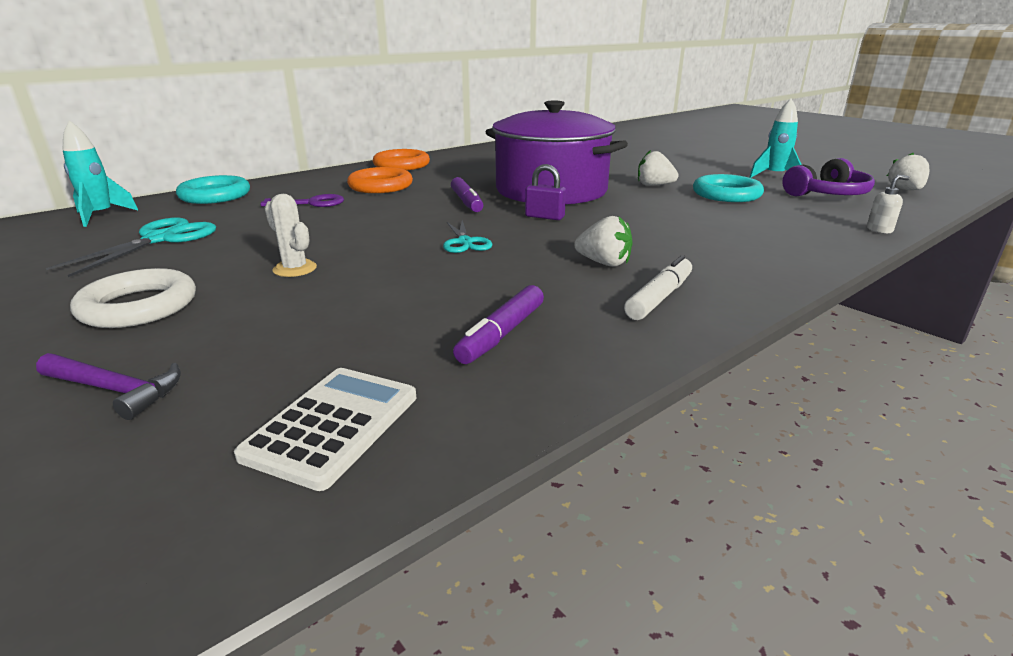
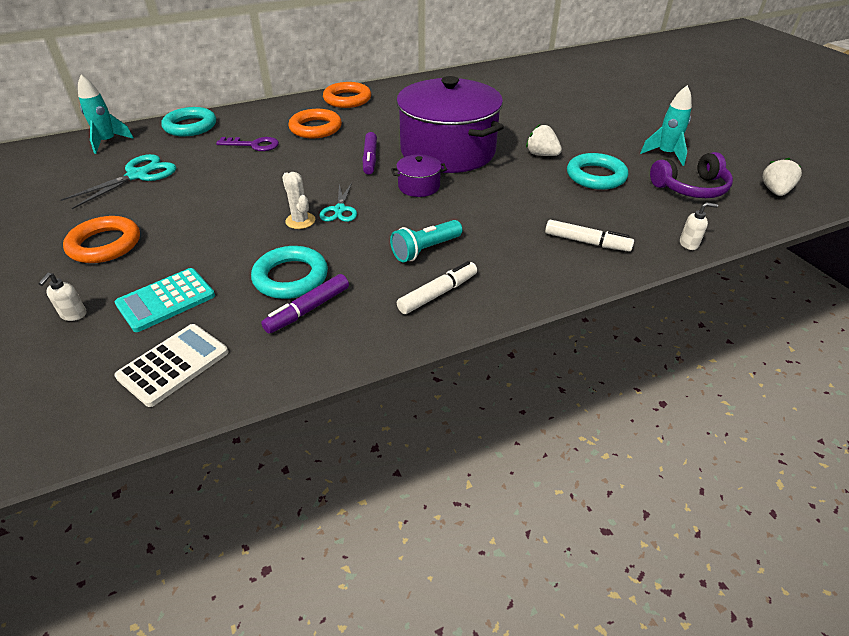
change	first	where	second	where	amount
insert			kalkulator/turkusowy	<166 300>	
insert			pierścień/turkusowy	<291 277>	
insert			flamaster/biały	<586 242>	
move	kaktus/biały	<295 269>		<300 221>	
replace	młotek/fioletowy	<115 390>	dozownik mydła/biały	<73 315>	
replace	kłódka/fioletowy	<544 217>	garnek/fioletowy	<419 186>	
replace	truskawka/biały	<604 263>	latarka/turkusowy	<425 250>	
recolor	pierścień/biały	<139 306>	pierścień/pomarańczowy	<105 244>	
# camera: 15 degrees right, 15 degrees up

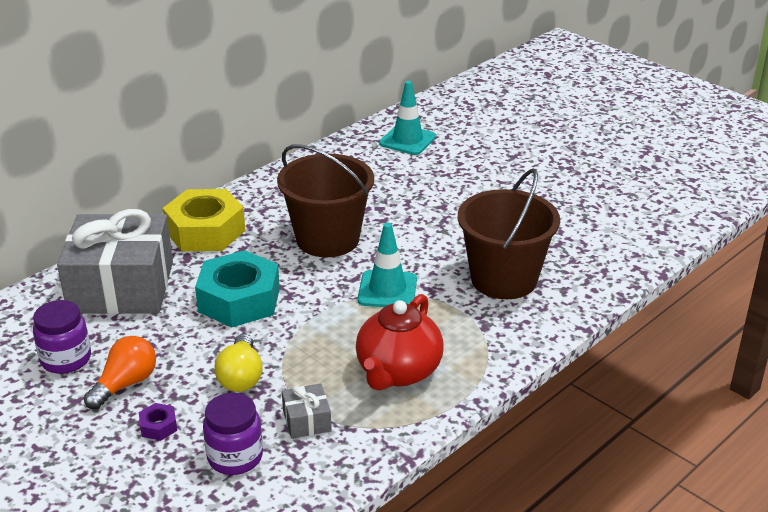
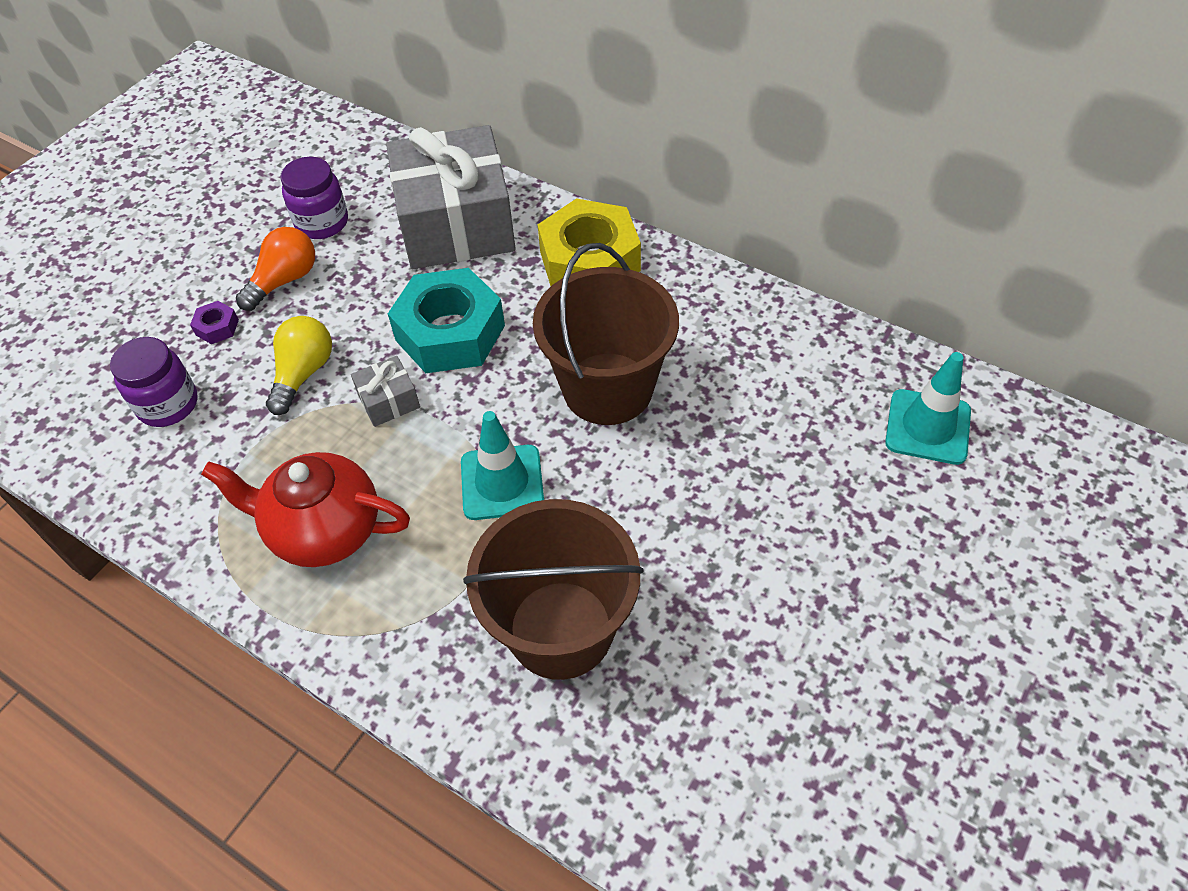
change	first	where	second	where	amount
move	prezent/szary	<307 421>		<389 401>	
rotate	żarówka/pomarańczowy	<125 384>		<284 280>	75 degrees counterclockwise
rotate	żarówka/żółty	<241 377>		<303 373>	120 degrees clockwise
# camera: 80 degrees right, 20 degrees up

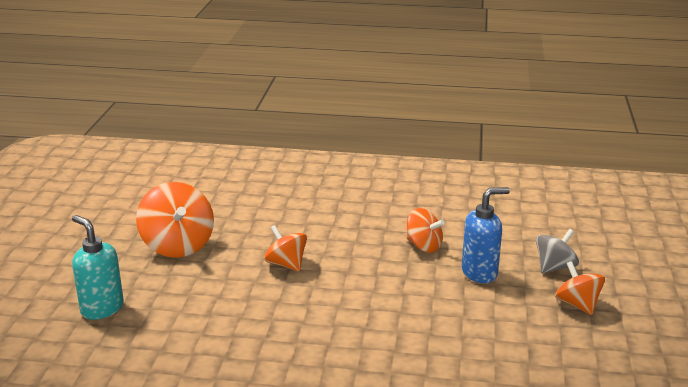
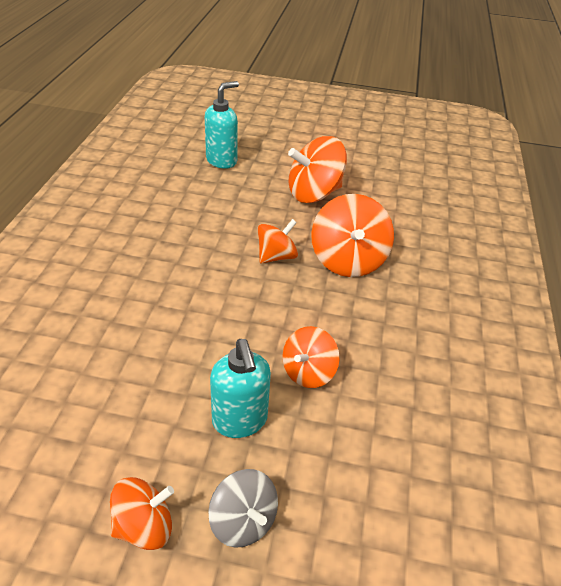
change	first	where	second	where	amount
insert			bączek/pomarańczowy	<348 260>	
recolor	dozownik mydła/niebieski	<480 273>	dozownik mydła/turkusowy	<240 421>	
# camera: 90 degrees right, 15 degrees up

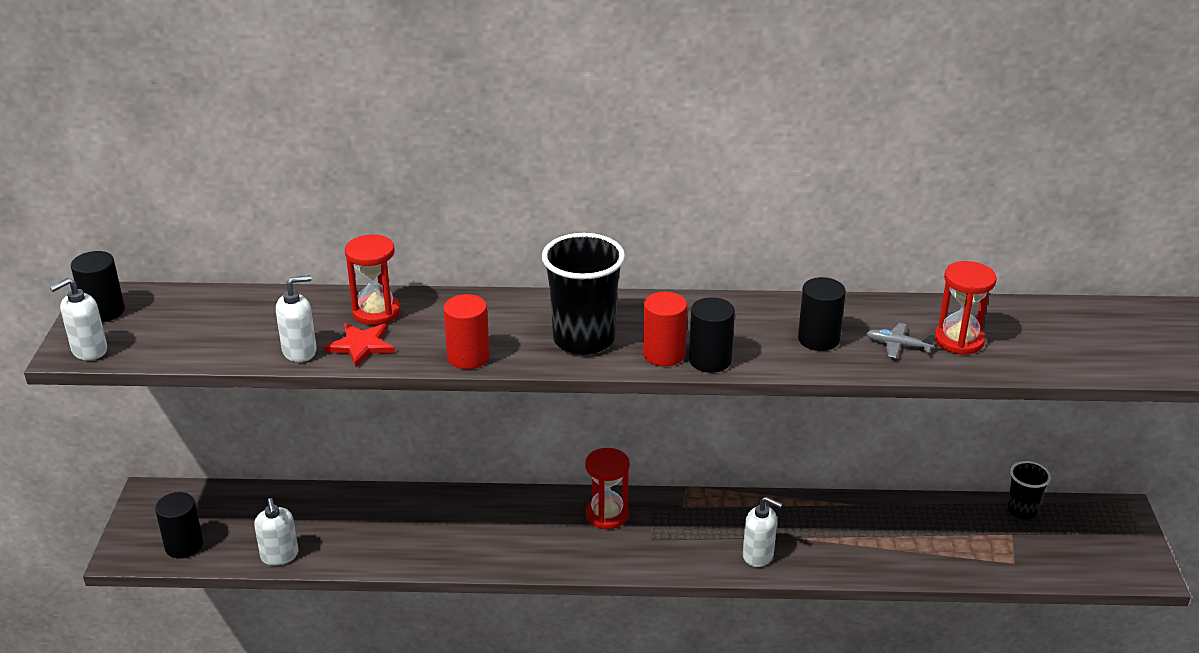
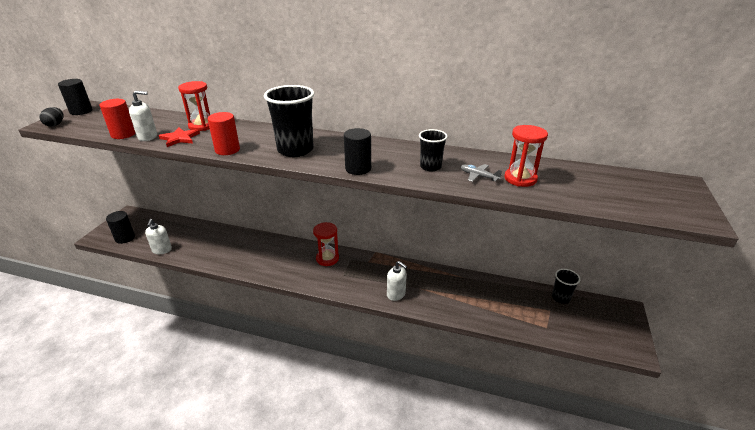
change	first	where	second	where	amount
move	walec/czerwony	<664 354>		<123 134>	
replace	dozownik mydła/biały	<89 350>	jajko/czarny	<55 125>	
replace	walec/czarny	<818 339>	szklanka/czarny	<430 167>	
# camera: 15 degrees right, 0 degrees up

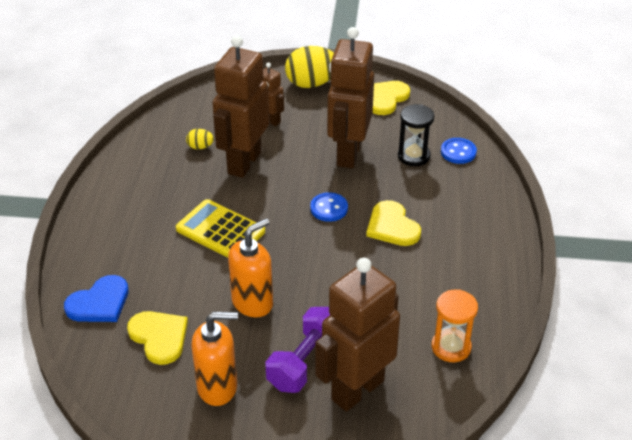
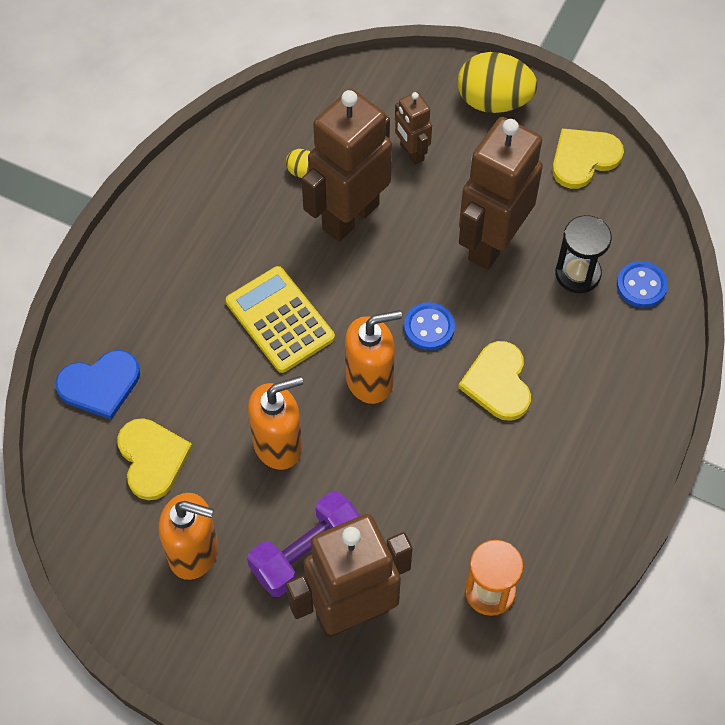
change	first	where	second	where	amount
insert			dozownik mydła/pomarańczowy	<370 379>	
# camera: 20 degrees right, 20 degrees up

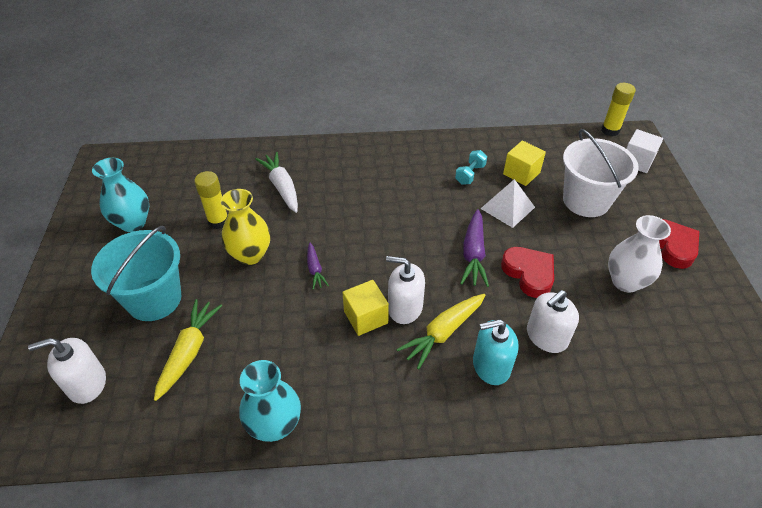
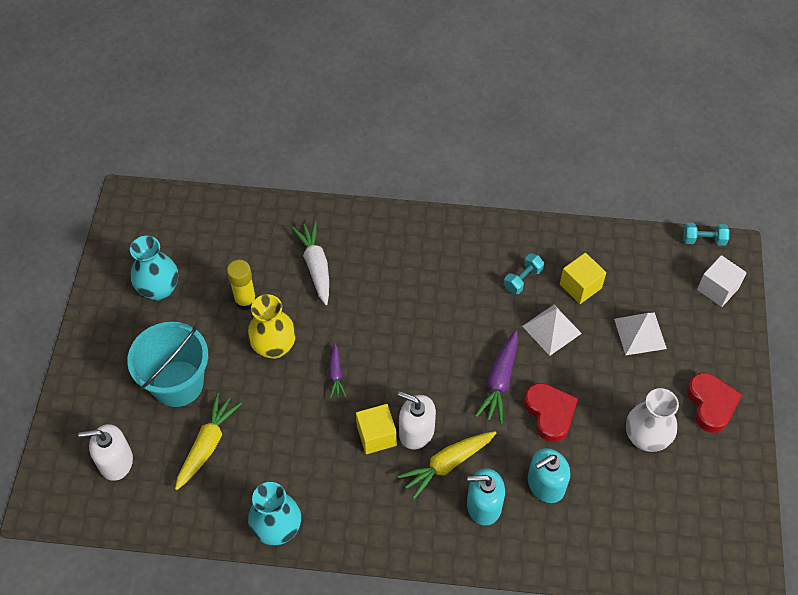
change	first	where	second	where	amount
replace	wiadro/biały	<586 201>	piramida/biały	<640 333>	
replace	klej w sztyfcie/żółty	<610 130>	hantel/turkusowy	<703 240>	
recolor	dozownik mydła/biały	<546 336>	dozownik mydła/turkusowy	<545 484>	
# camera: 10 degrees right, 10 degrees up

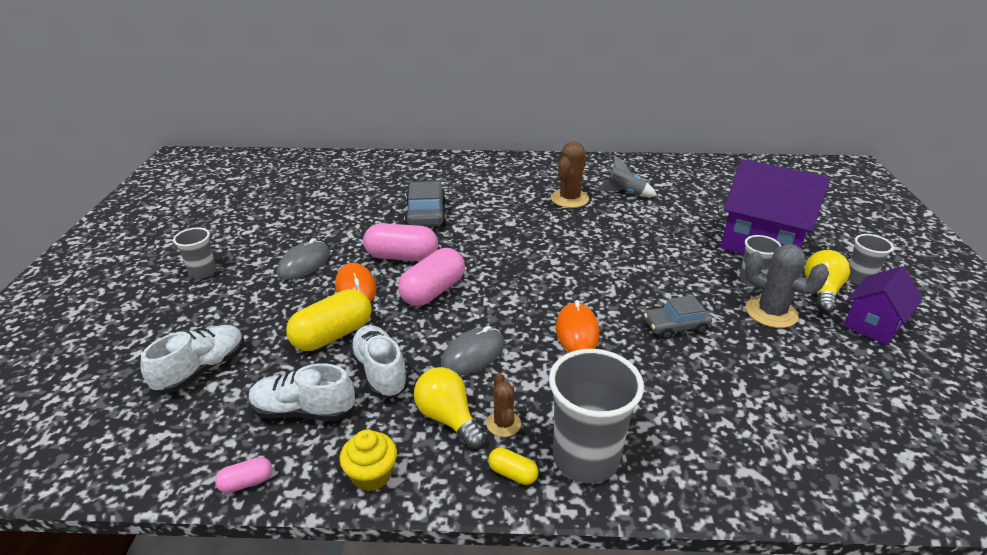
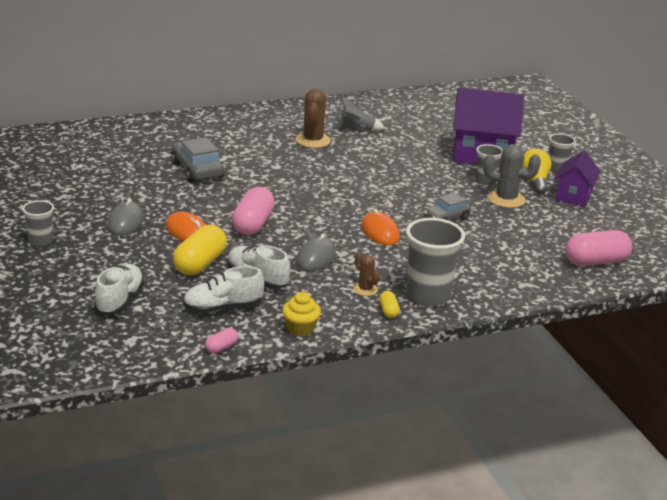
change	first	where	second	where	amount
delete	żarówka/żółty	<448 418>			
move	kapsułka/różowy	<402 256>		<596 261>	
rotate	kapsułka/żółty	<512 473>		<388 311>	75 degrees clockwise
# camera: 25 degrees left, 5 degrees down

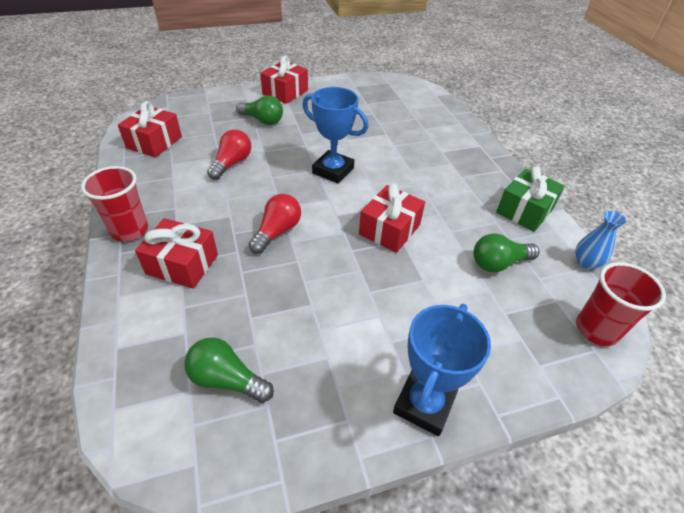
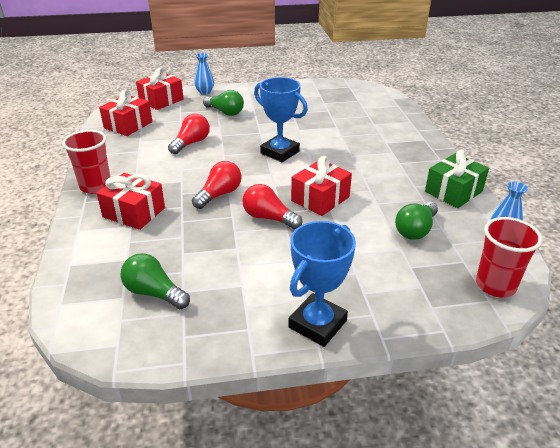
change	first	where	second	where	amount
insert			wazon/niebieski	<205 92>	
insert			żarówka/czerwony	<268 218>	
move	prezent/czerwony	<285 92>		<161 100>	
rotate	żarówka/zielony	<498 263>		<416 230>	45 degrees counterclockwise
# camera: 10 degrees right, 10 degrees down

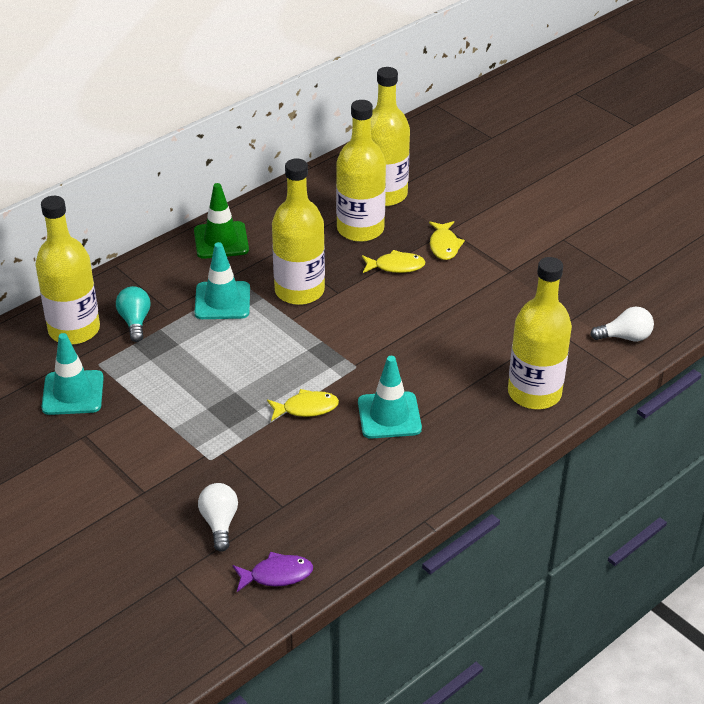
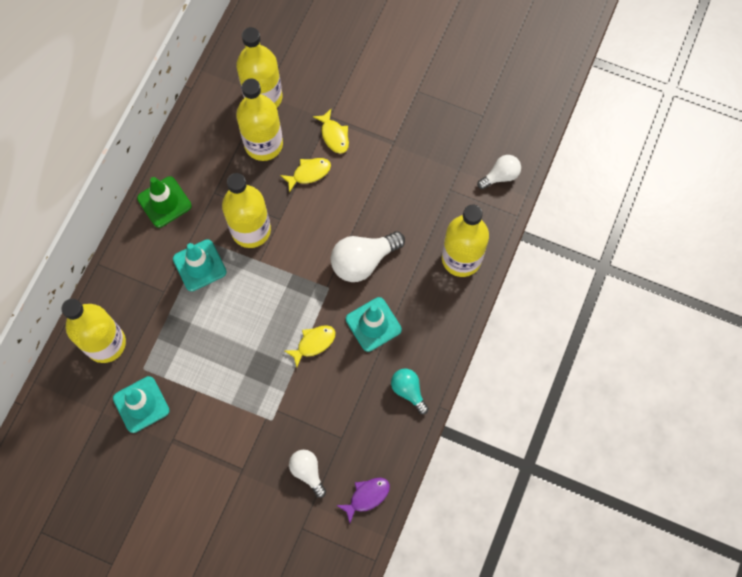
change	first	where	second	where	amount
insert			żarówka/biały	<363 261>	
move	żarówka/turkusowy	<135 321>		<408 391>	
# camera: 25 degrees left, 30 degrees up

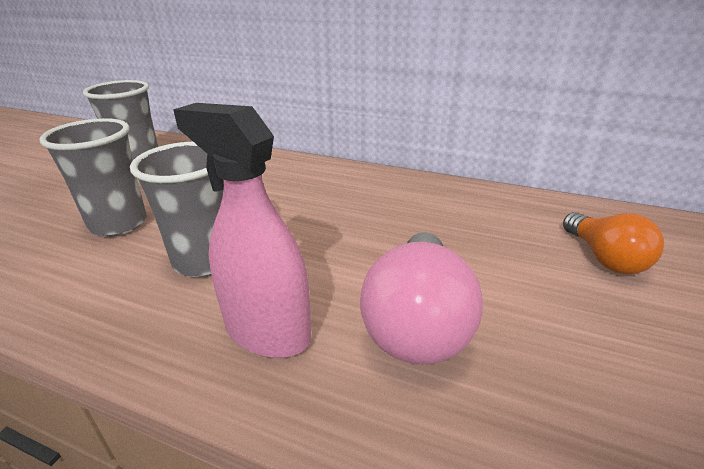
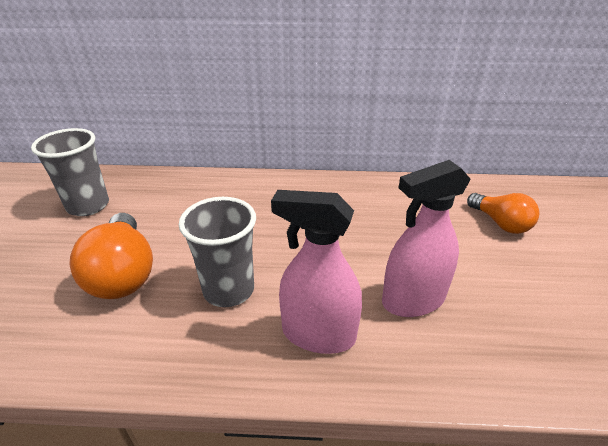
change	first	where	second	where	amount
replace	szklanka/szary	<118 224>	żarówka/pomarańczowy	<123 273>	
replace	żarówka/różowy	<417 322>	spryskiwacz/różowy	<413 300>	
# camera: 20 degrees left, 5 degrees up

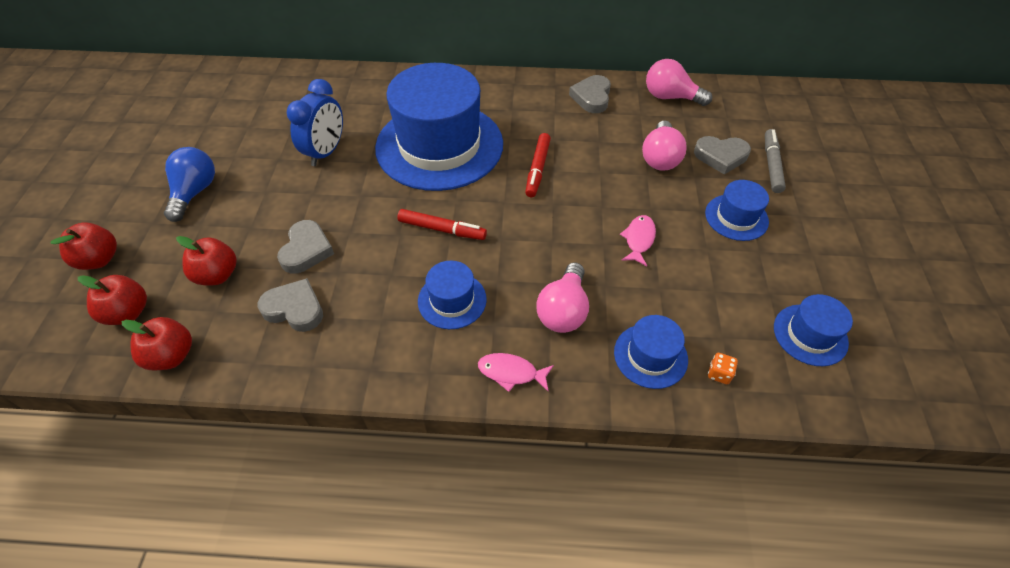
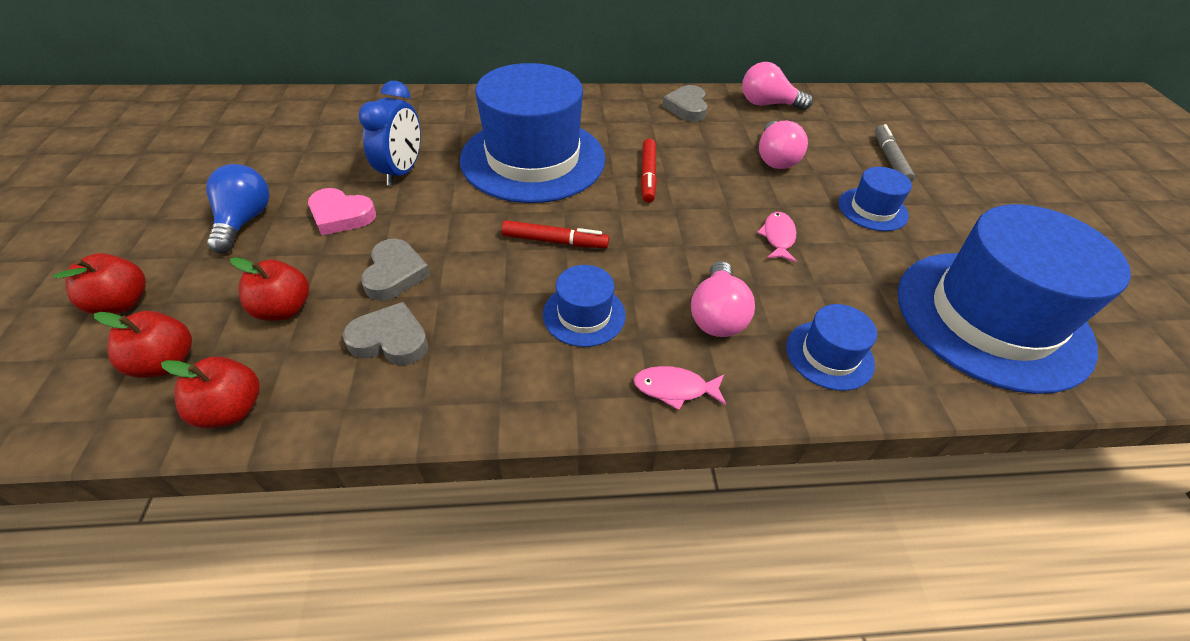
change	first	where	second	where	amount
delete	serce/szary	<721 156>			
delete	kostka do gry/pomarańczowy	<719 374>			
insert			serce/różowy	<341 216>	
resize	kapelusz/niebieski	<810 335>		<992 318>	x2.27
# camera: 10 degrees left, 5 degrees down

